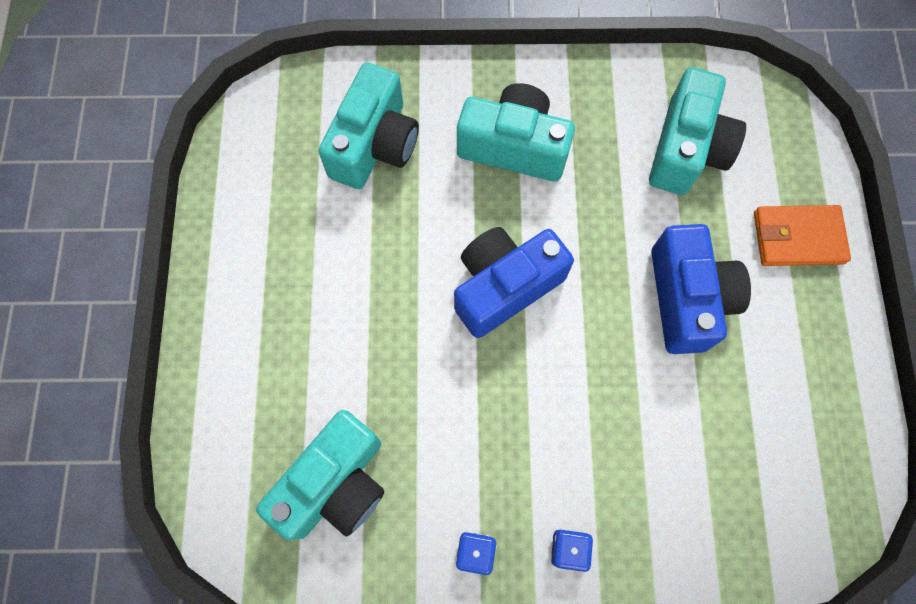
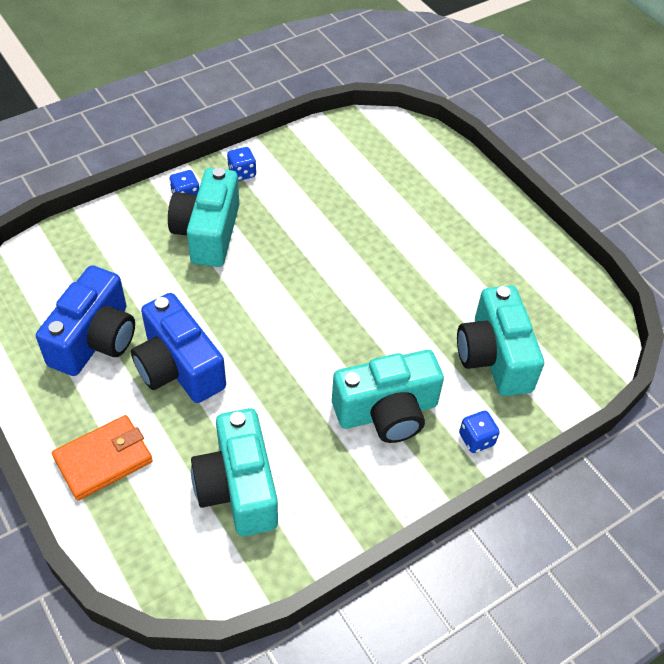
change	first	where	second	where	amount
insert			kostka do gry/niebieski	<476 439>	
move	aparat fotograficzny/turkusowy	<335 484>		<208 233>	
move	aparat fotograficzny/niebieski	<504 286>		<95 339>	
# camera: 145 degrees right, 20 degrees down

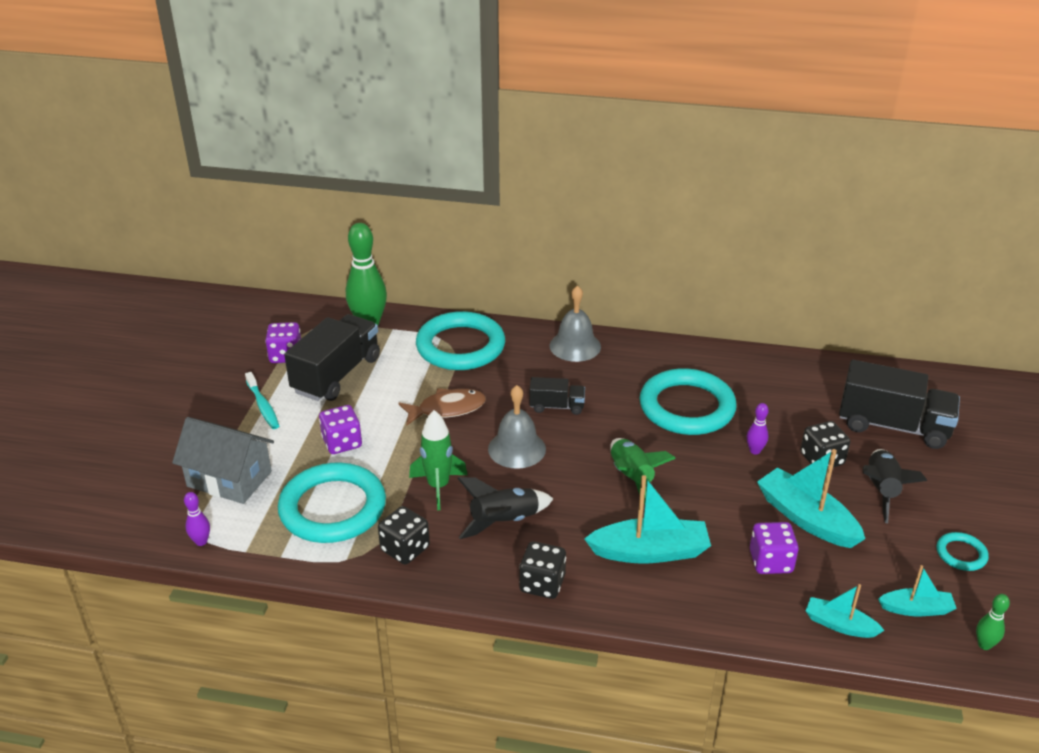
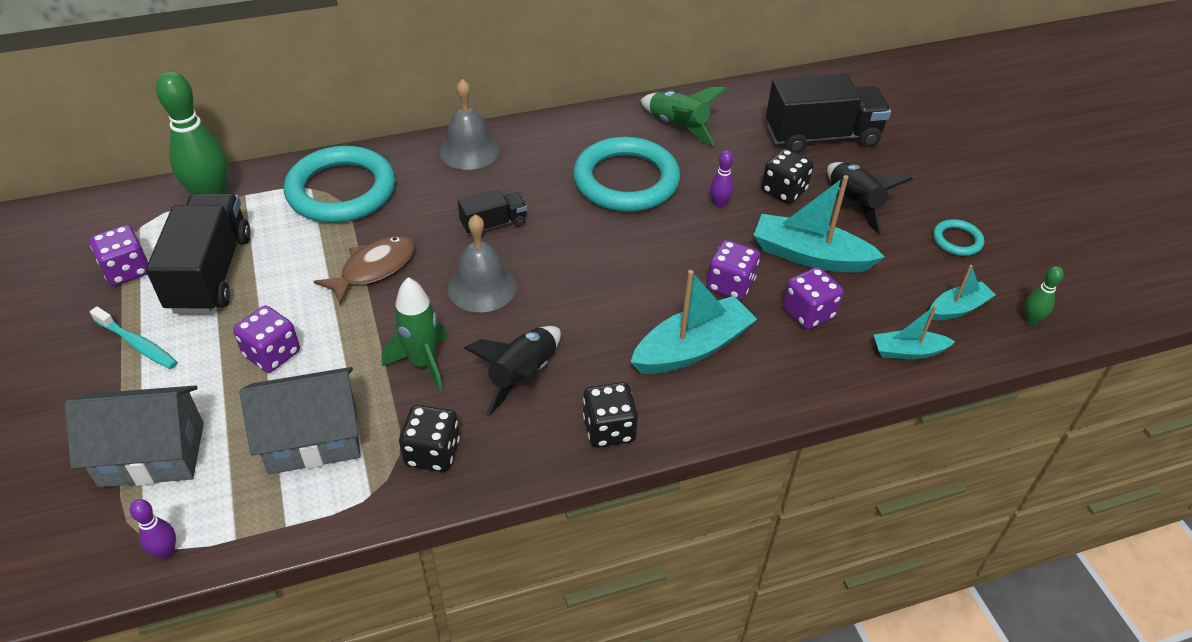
change	first	where	second	where	amount
insert			kostka do gry/fioletowy	<730 285>	
move	rakieta/zielony	<631 478>		<678 126>	
replace	pierścień/turkusowy	<333 508>	domek/szary	<313 438>	
# camera: 30 degrees left, 10 degrees up

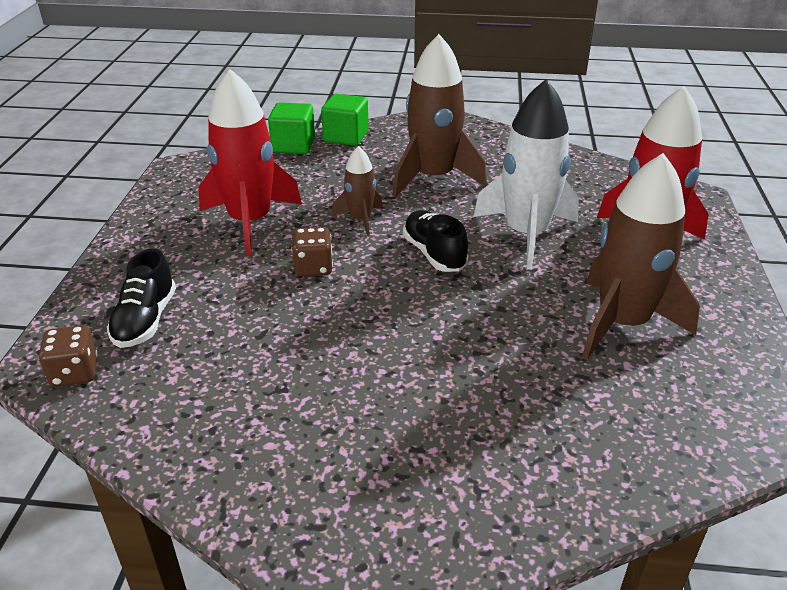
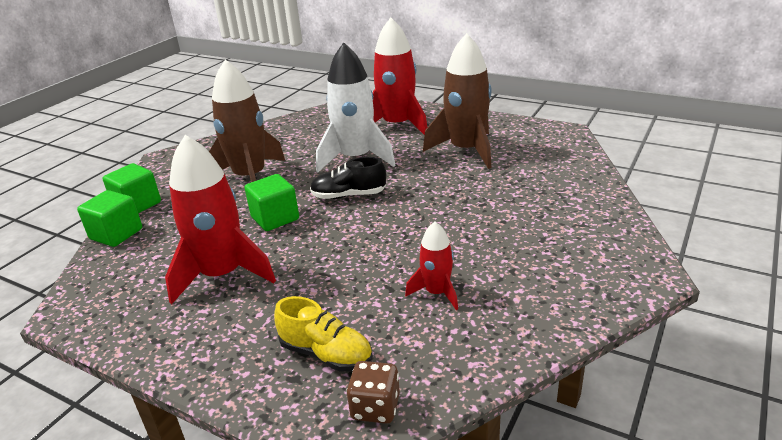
change	first	where	second	where	amount
delete	kostka do gry/brązowy	<313 267>			
insert			rakieta/czerwony	<437 293>	
replace	rakieta/brązowy	<360 219>	sześcian/zielony	<275 218>	
recolor	but/czarny	<145 320>	but/żółty	<326 354>	
# camera: 65 degrees left, 5 degrees down

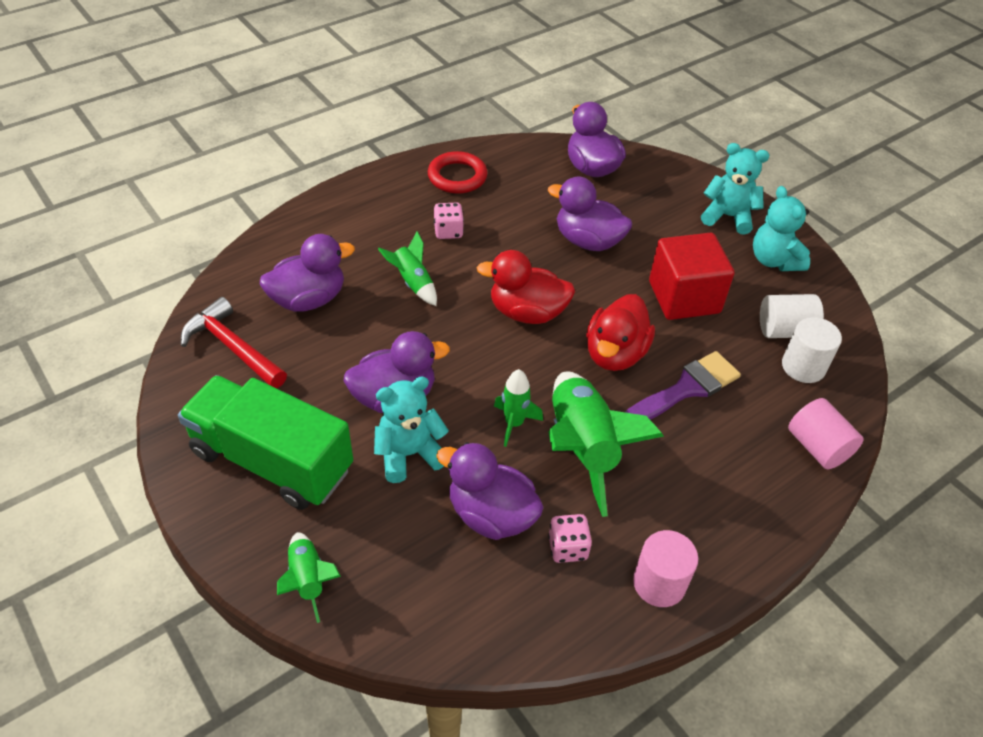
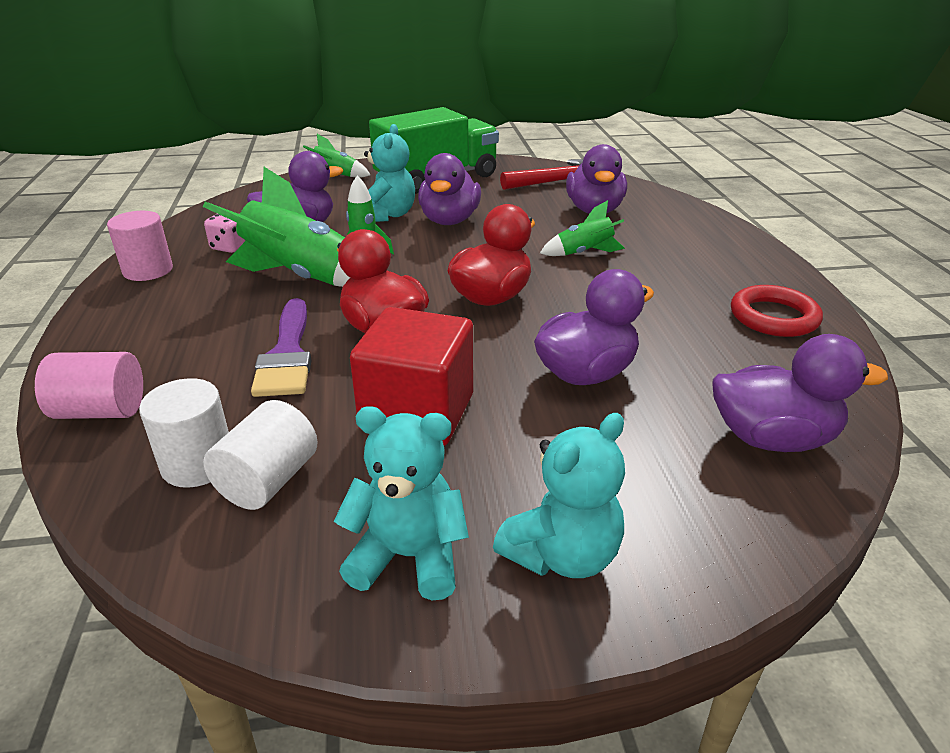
change	first	where	second	where	amount
delete	kostka do gry/różowy	<448 231>			
# camera: 120 degrees right, 15 degrees down

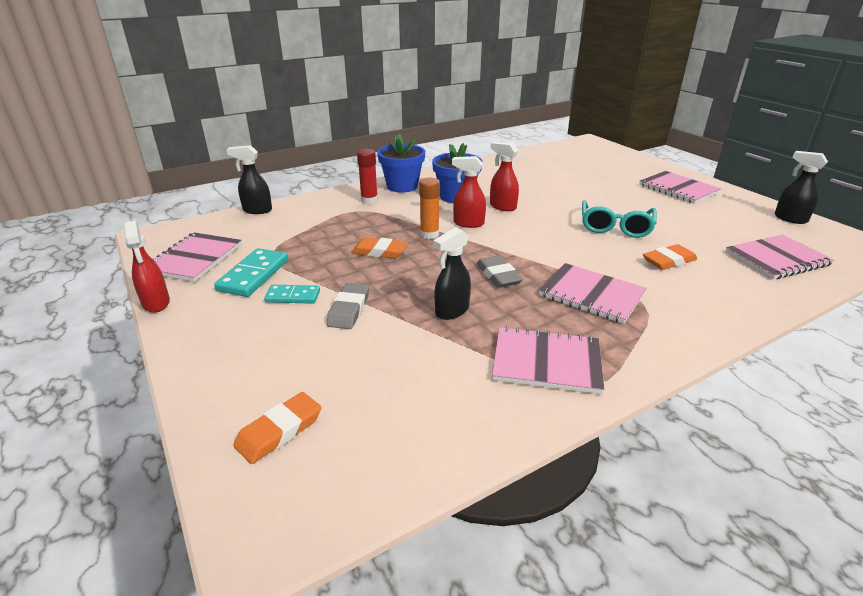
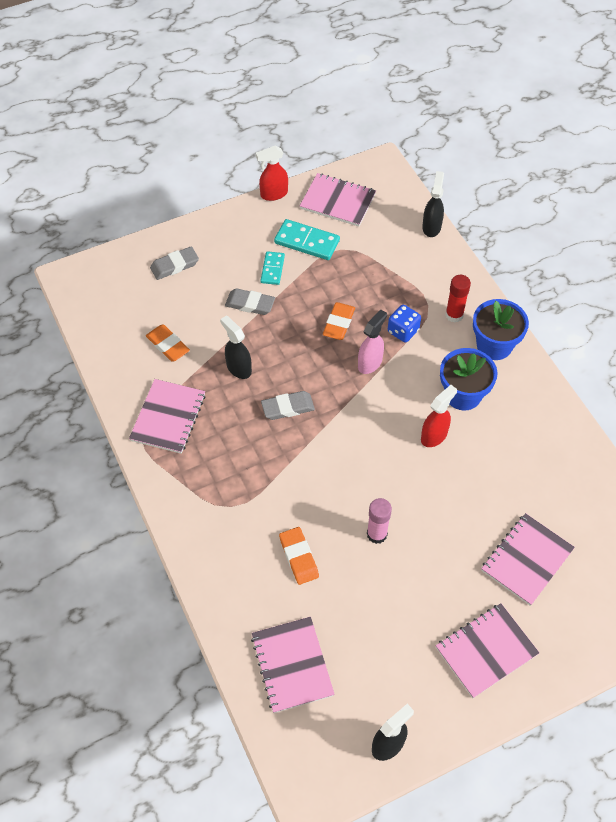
change	first	where	second	where	amount
delete	spryskiwacz/czerwony	<468 223>			
insert			gumka do mazania/szary	<174 265>	
insert			kostka do gry/niebieski	<403 331>	
move	gumka do mazania/pomarańczowy	<279 431>		<168 345>	
move	zeszyt/różowy	<591 295>		<527 560>	
replace	klej w sztyfcie/pomarańczowy	<429 234>	spryskiwacz/różowy	<370 363>	
replace	okulary/turkusowy	<615 227>	klej w sztyfcie/różowy	<377 534>	
# camera: 95 degrees right, 25 degrees up

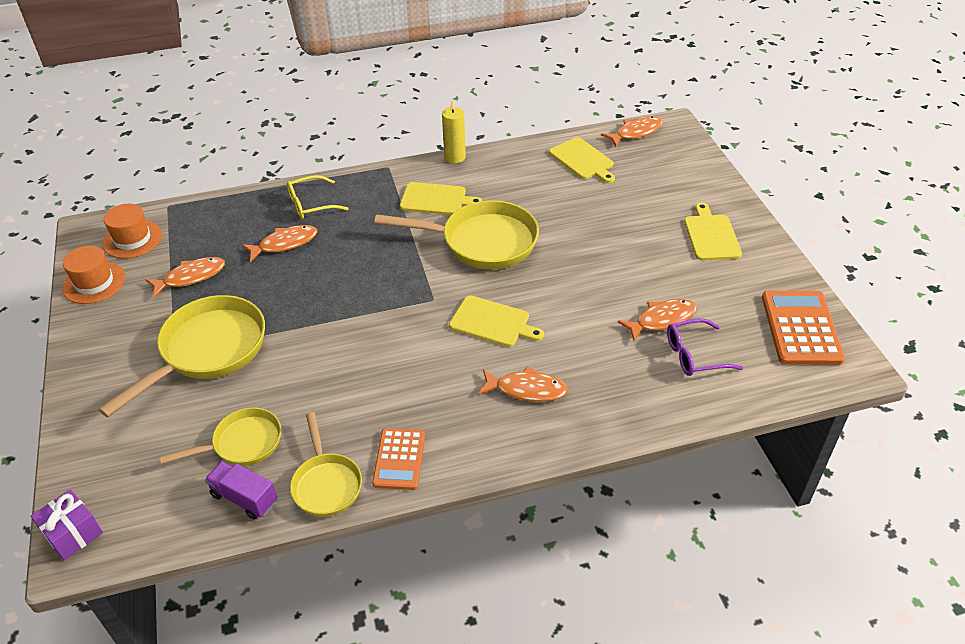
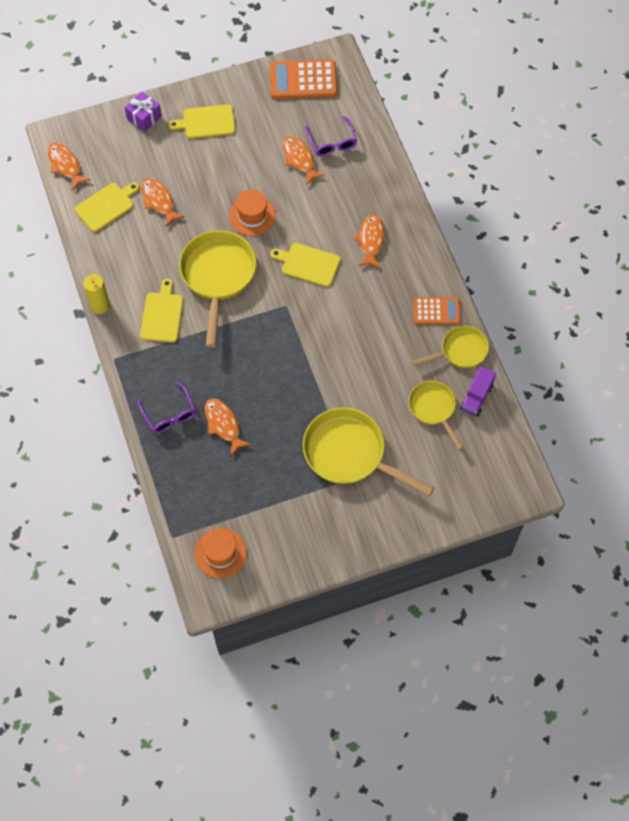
change	first	where	second	where	amount
move	prezent/fioletowy	<73 533>		<144 117>	
move	kapelusz/pomarańczowy	<94 283>		<252 215>	
move	ryba/pomarańczowy	<191 277>		<159 201>	
recolor	okulary/żółty	<310 204>	okulary/fioletowy	<169 414>	
rotate	deska do krojenia/żółty	<492 322>		<308 264>	90 degrees counterclockwise
# camera: 95 degrees left, 20 degrees up

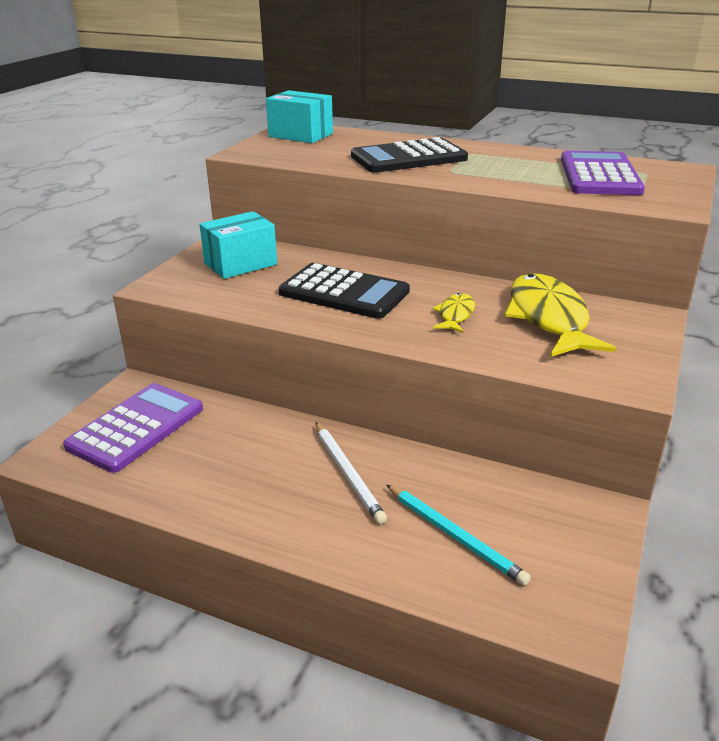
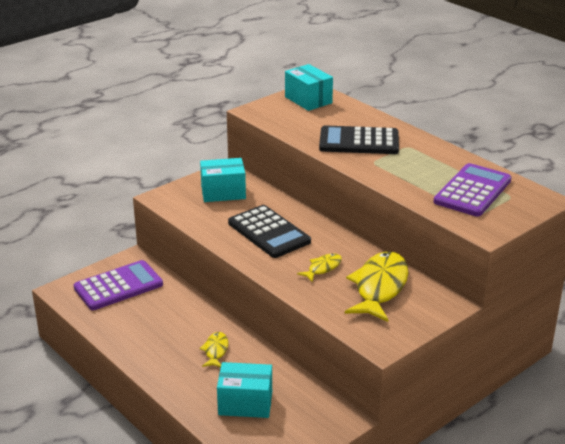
change	first	where	second	where	amount
replace	ołówek/biały	<348 473>	ryba/żółty	<215 351>	
replace	ołówek/turkusowy	<455 536>	pudełko/turkusowy	<245 403>	
# camera: 25 degrees right, 0 degrees up

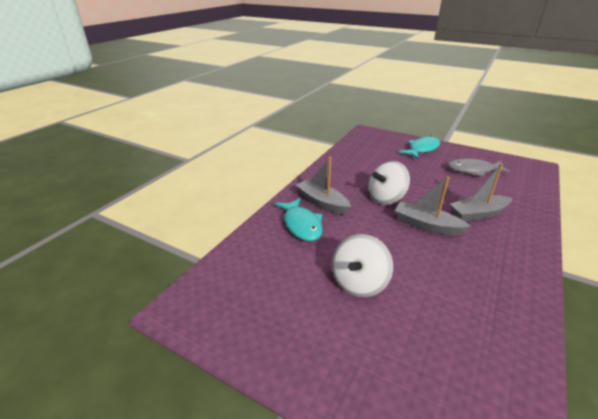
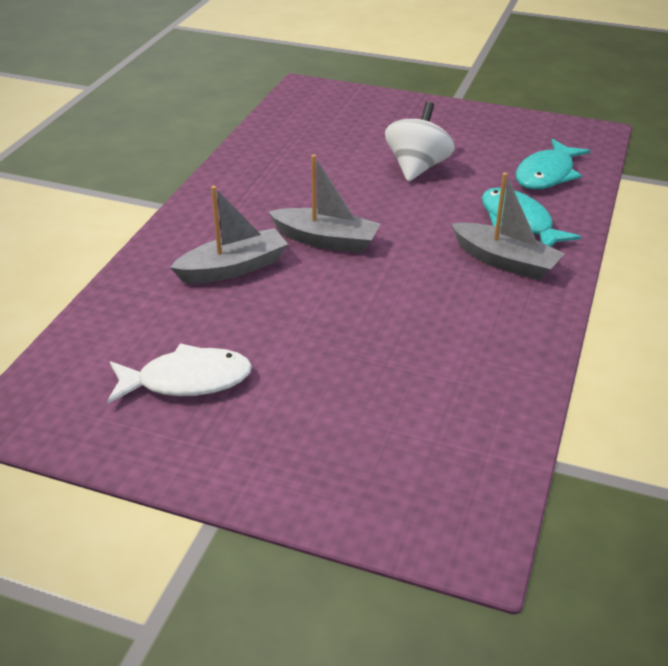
change	first	where	second	where	amount
delete	bączek/biały	<386 198>			
move	ryba/turkusowy	<422 149>		<547 174>	
recolor	ryba/szary	<473 170>	ryba/biały	<187 380>	
# camera: 170 degrees right, 5 degrees up

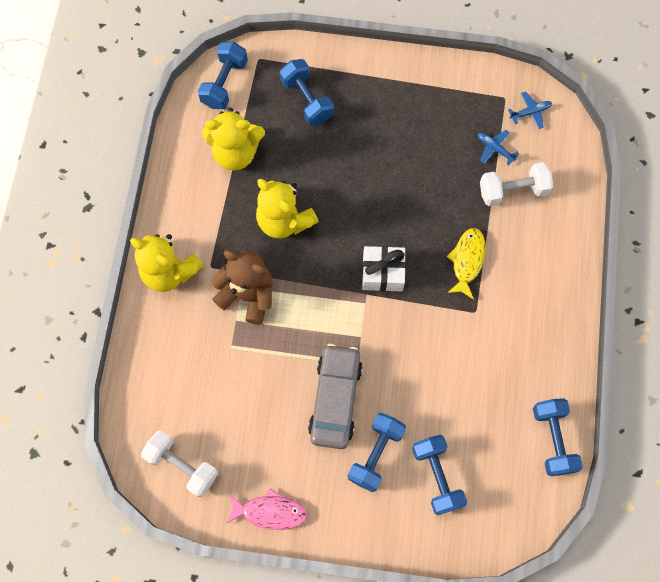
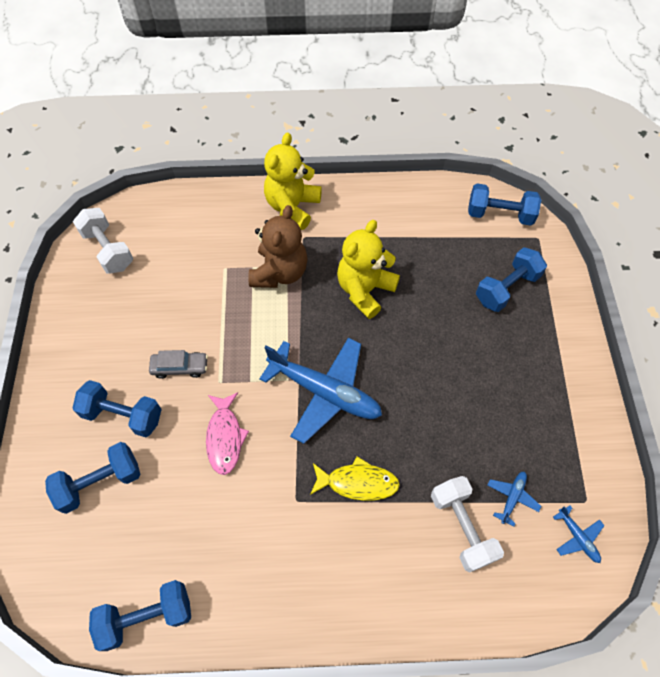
change	first	where	second	where	amount
delete	miś/żółty	<236 153>			
move	ryba/różowy	<270 512>		<225 437>	
replace	prezent/biały	<382 273>	samolot/niebieski	<325 392>	
rotate	hantel/biały	<182 465>		<108 250>	60 degrees counterclockwise
resize	samochód/szary	<335 399>		<180 367>	x0.54
# camera: 80 degrees right, 10 degrees down

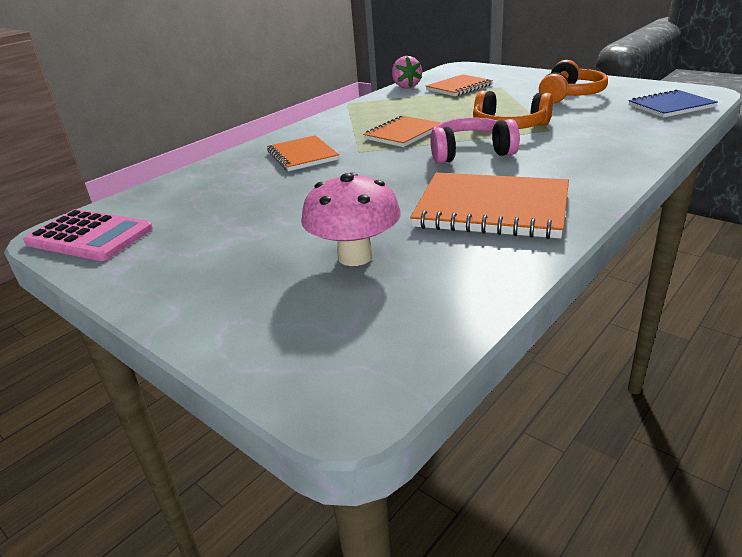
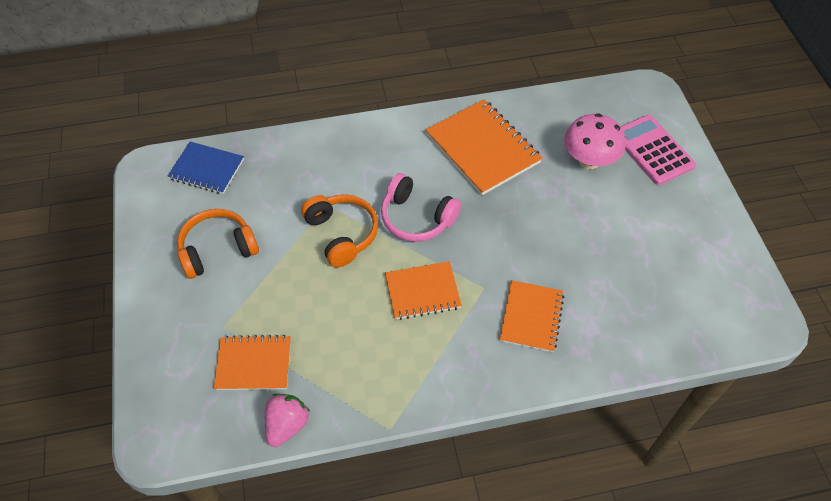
change	first	where	second	where	amount
move	kalkulator/różowy	<90 236>		<652 150>	
# camera: 145 degrees left, 25 degrees up

